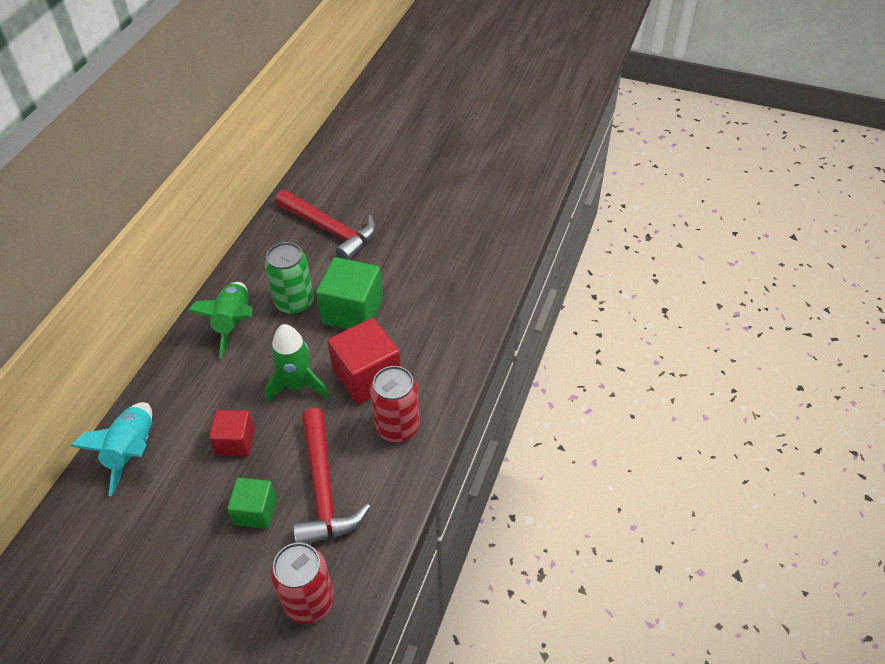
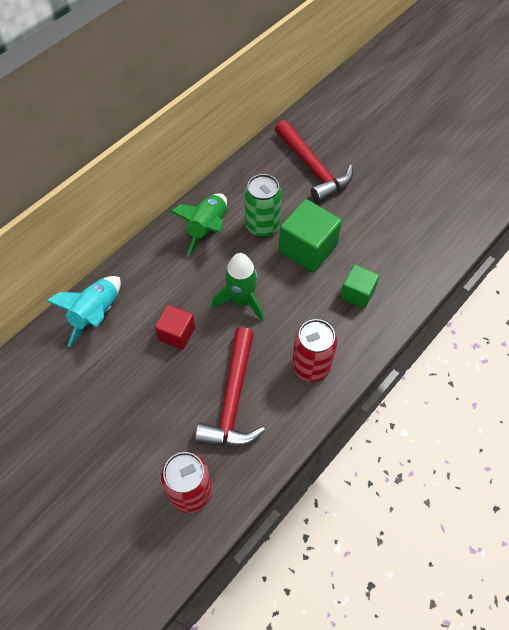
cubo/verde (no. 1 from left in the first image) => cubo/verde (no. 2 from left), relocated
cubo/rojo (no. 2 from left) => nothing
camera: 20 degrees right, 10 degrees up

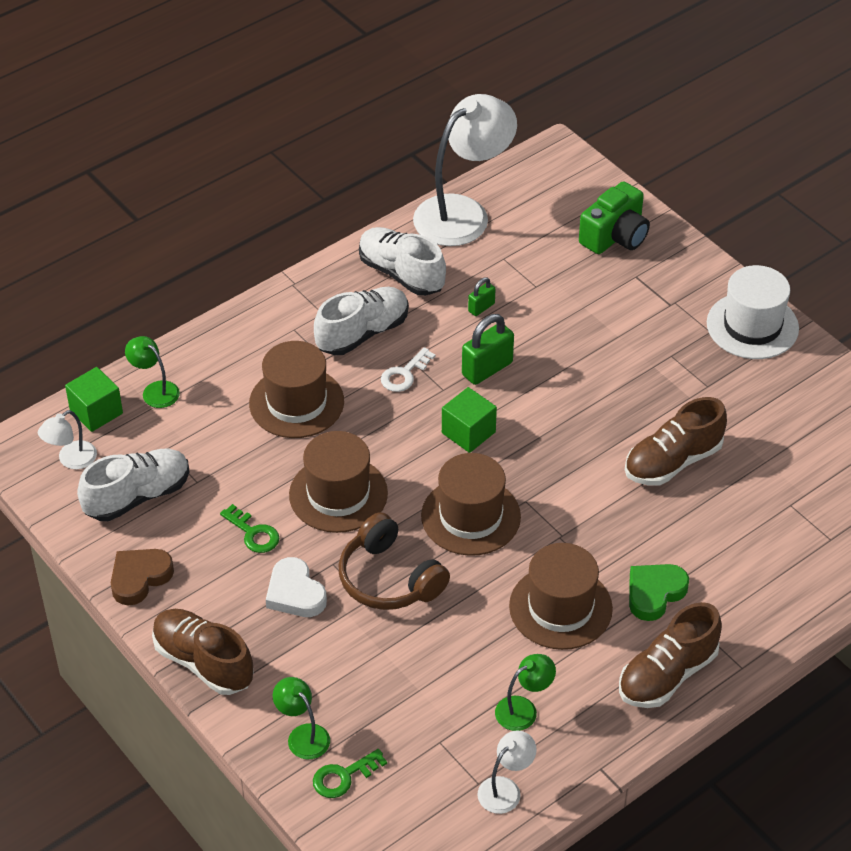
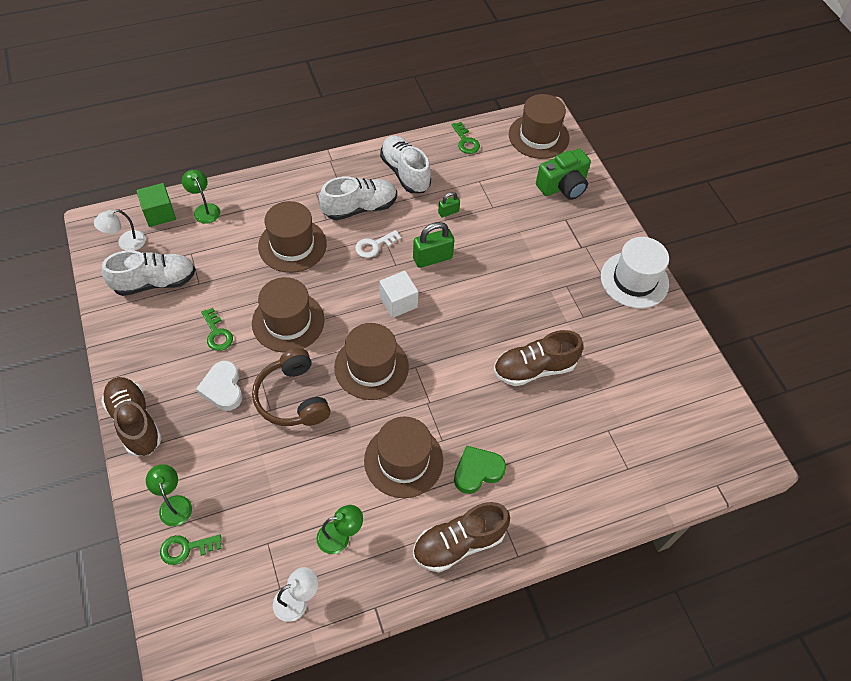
cubo/verde (no. 2 from left) => cubo/blanco
lámpara/blanco (no. 2 from left) => llave/verde (no. 3 from left)
nothing => sombrero/marrón (no. 5 from left)
corazón/marrón => nothing
camera: 15 degrees right, 10 degrees up

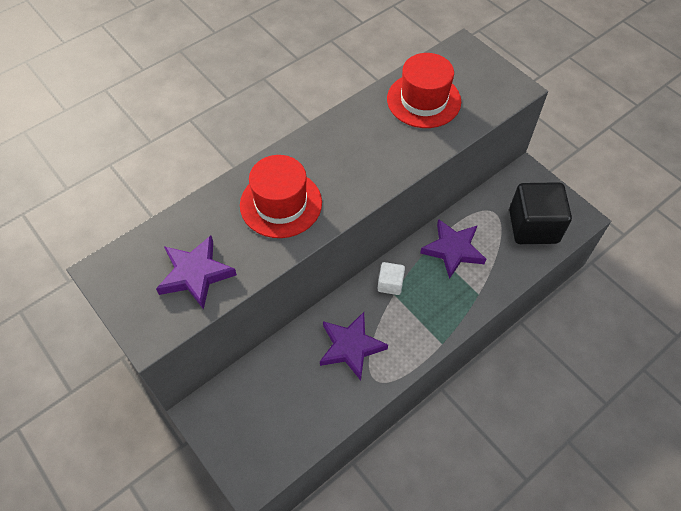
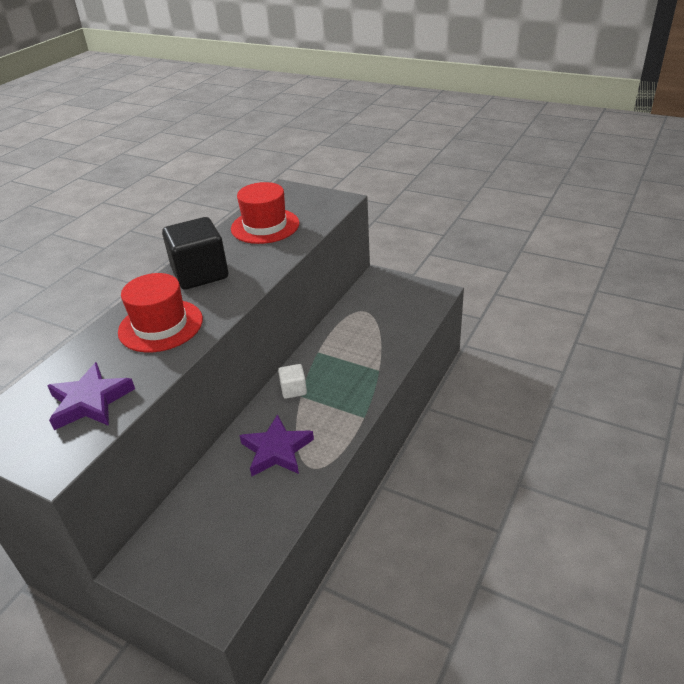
cubo/negro, relocated
estrella/morado (no. 3 from left) => nothing
camera: 20 degrees left, 20 degrees down

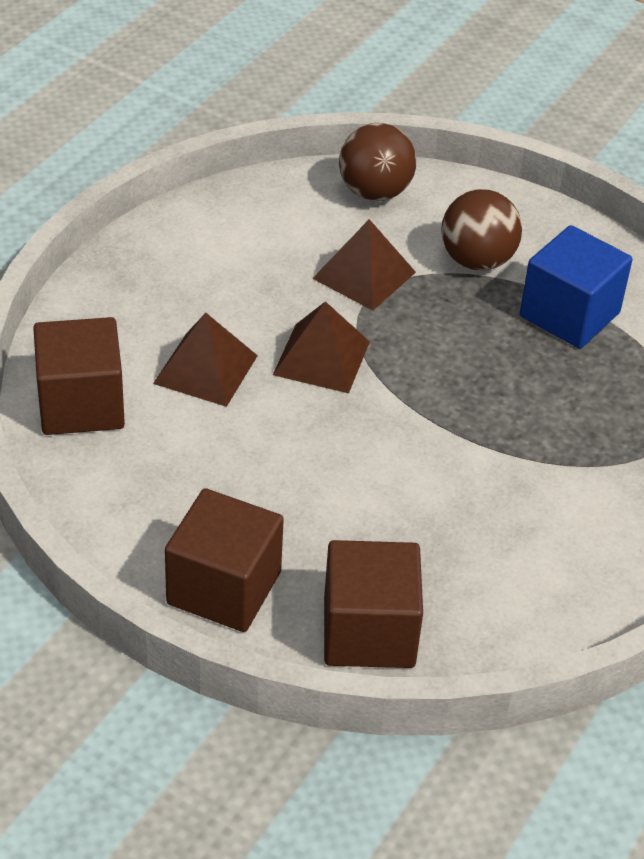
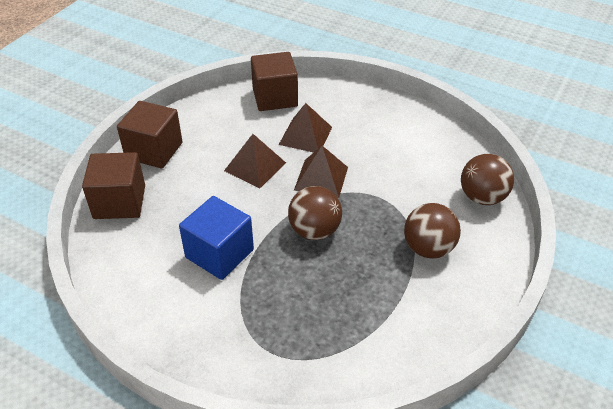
cubo/azul, relocated
pirámide/marrón (no. 3 from left in the first image) => pirámide/marrón (no. 1 from left), relocated
nothing => pelota/marrón (no. 1 from left)
camera: 90 degrees right, 0 degrees up

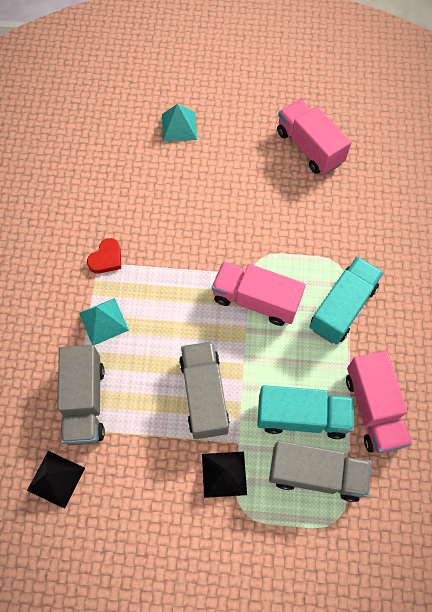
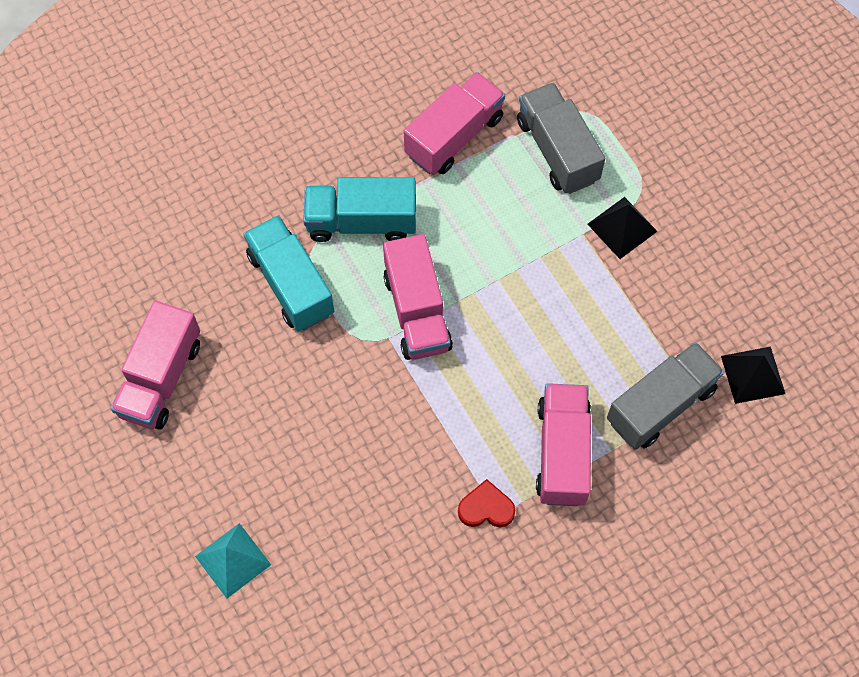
camión/turquesa (no. 1 from left), relocated
pirámide/turquesa (no. 1 from left) => camión/rosa (no. 4 from left)
camión/gris (no. 2 from left) => nothing
camera: 125 degrees left, 0 degrees up

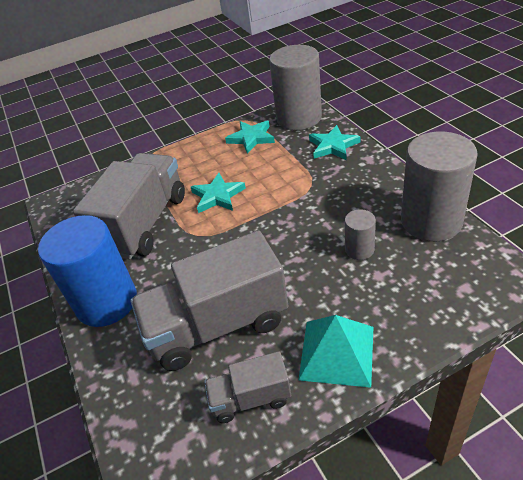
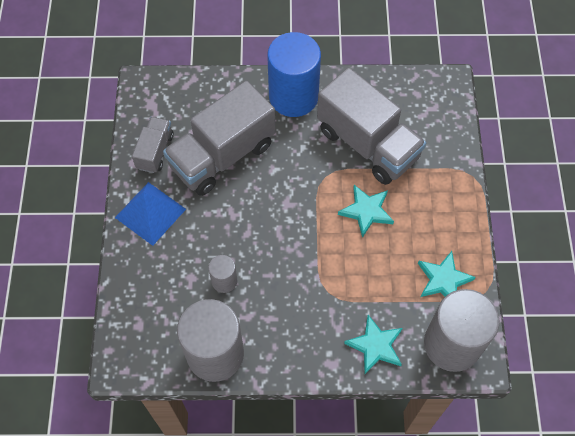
pirámide/turquesa => pirámide/azul
camión/gris (no. 2 from left), 135 degrees counterclockwise
camera: 110 degrees right, 20 degrees up

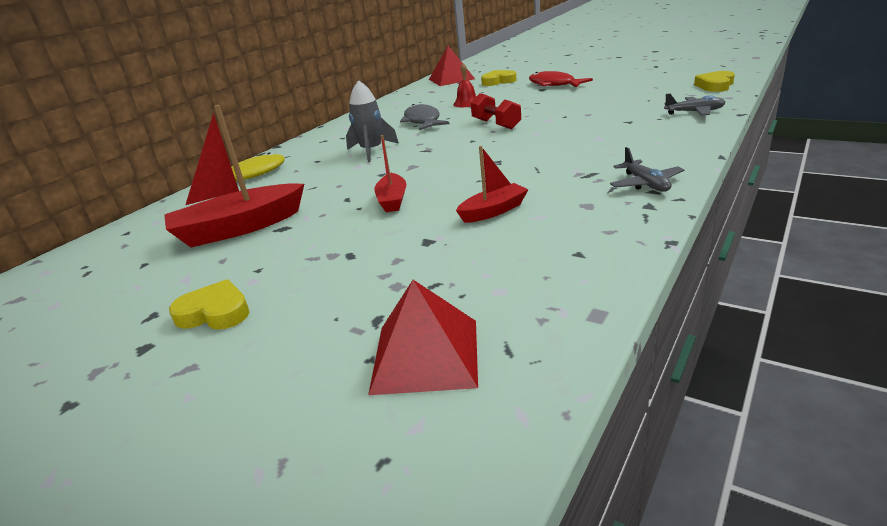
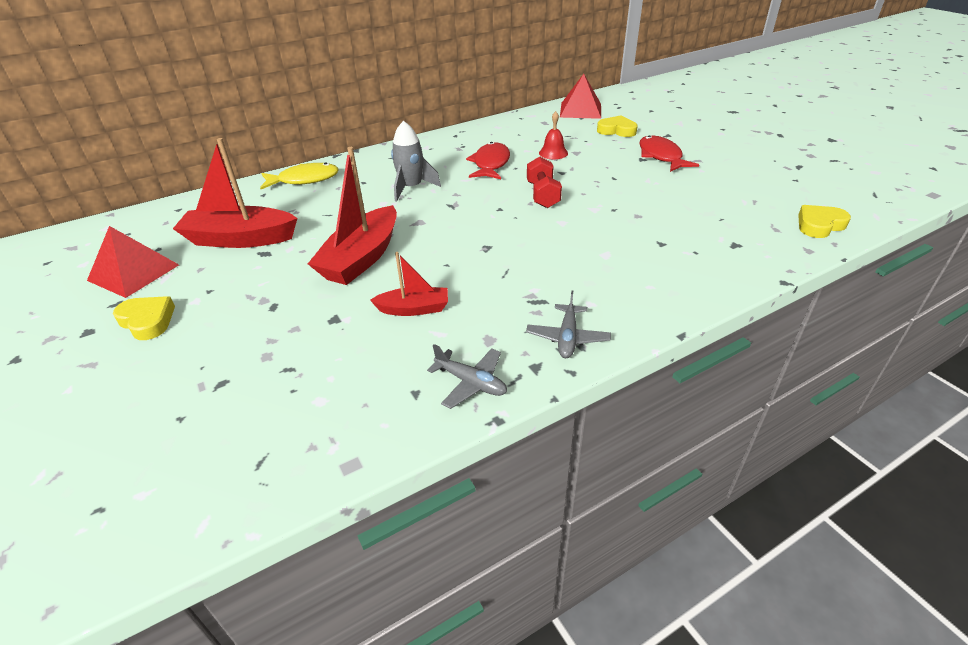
pirámide/rojo (no. 1 from left), relocated
barco/rojo (no. 2 from left), x1.81
avión/gris (no. 2 from left in the first image) => avión/gris (no. 1 from left), relocated
pez/gris => pez/rojo (no. 1 from left)
camera: 25 degrees right, 10 degrees up

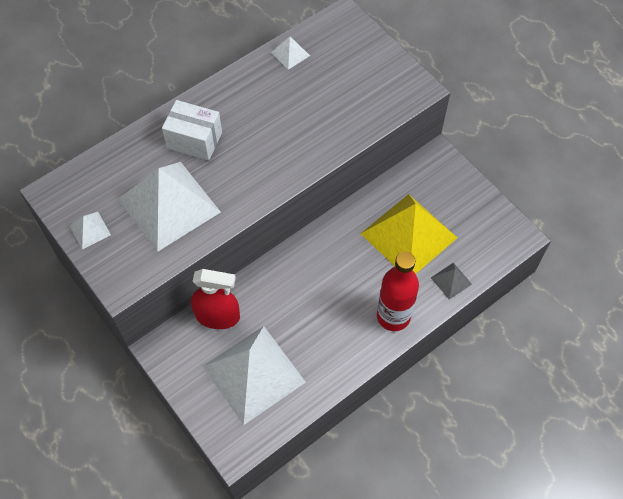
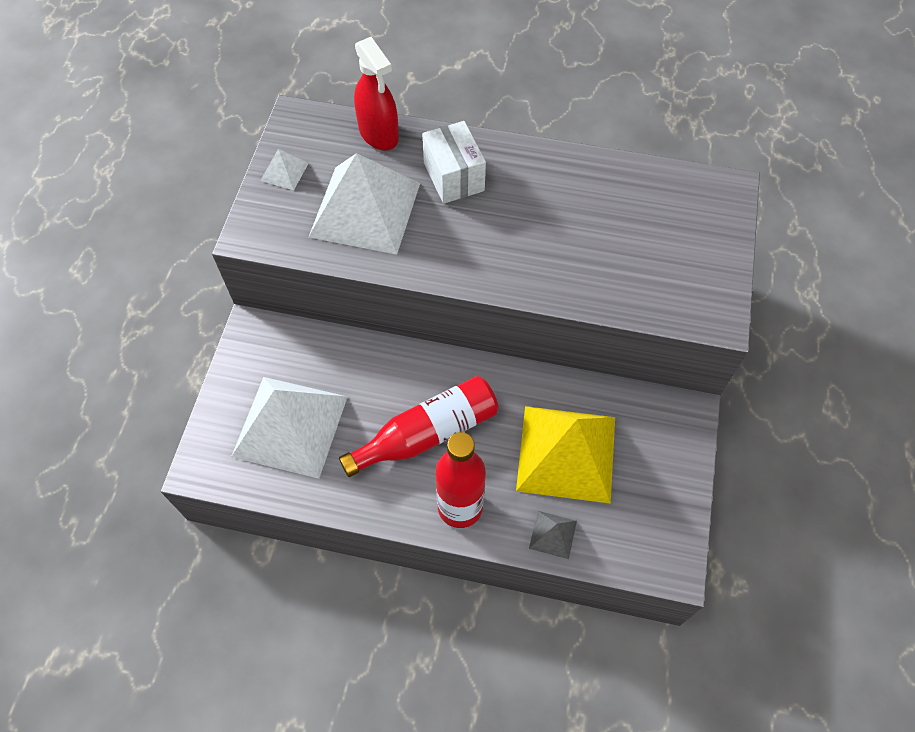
nothing => botella/rojo (no. 1 from left)
pulverizador/rojo, relocated
pirámide/blanco (no. 4 from left) => nothing
camera: 50 degrees right, 0 degrees up

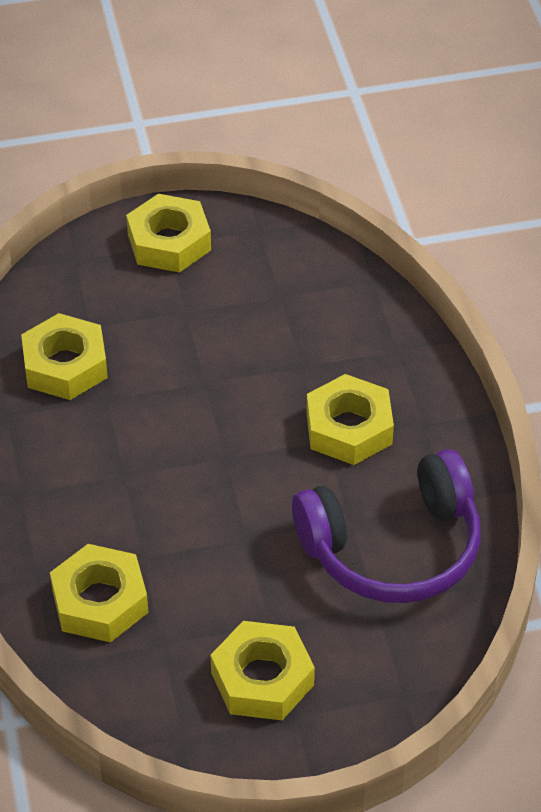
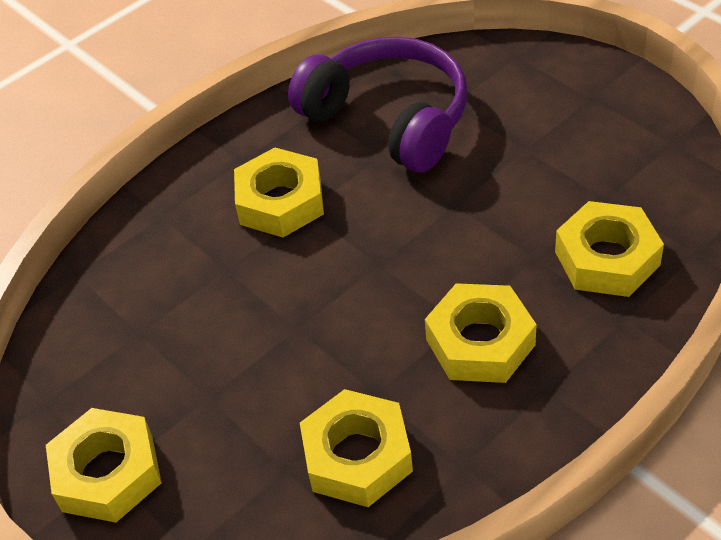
tuerca/amarillo (no. 4 from left), relocated
camera: 115 degrees left, 0 degrees up

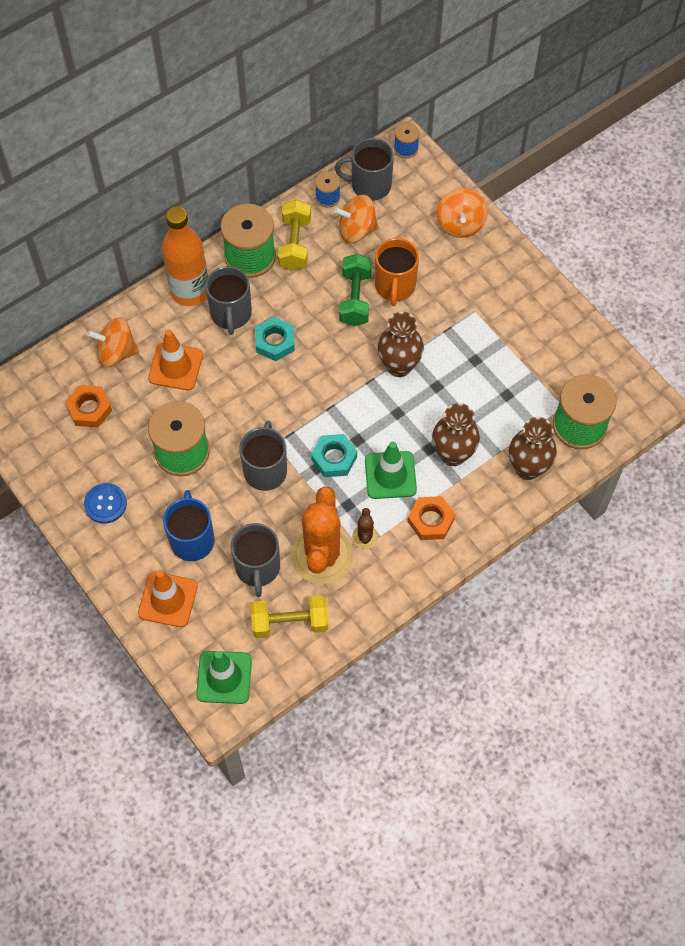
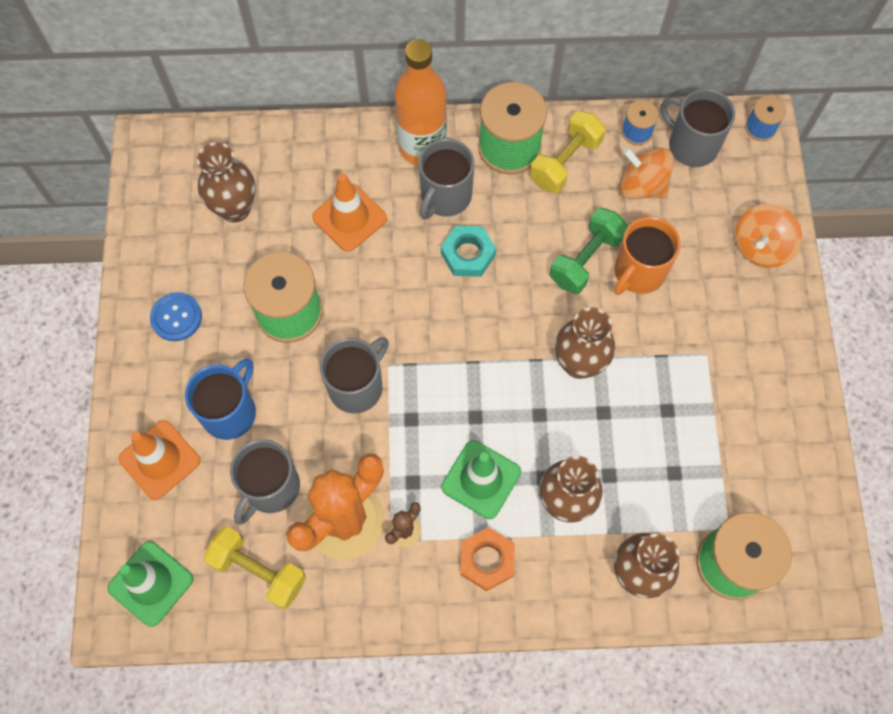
tuerca/naranja (no. 1 from left) => florero/marrón (no. 1 from left)
peonza/naranja (no. 1 from left) => nothing
tuerca/turquesa (no. 2 from left) => nothing
camera: 35 degrees right, 5 degrees up

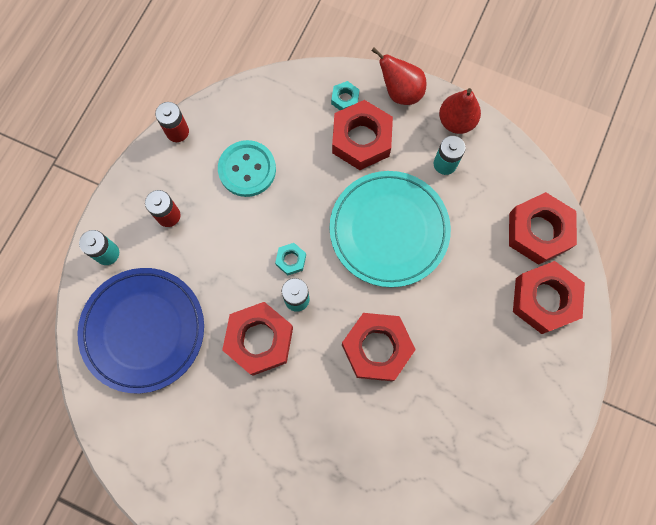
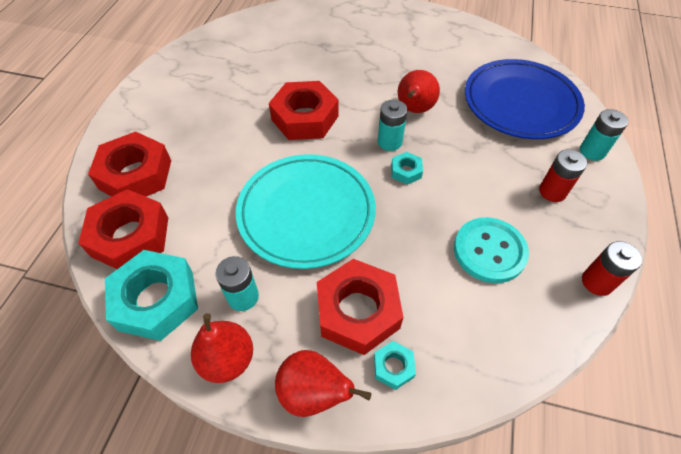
nothing => tuerca/turquesa (no. 1 from left)
tuerca/rojo (no. 1 from left) => pera/rojo (no. 3 from left)
camera: 170 degrees right, 20 degrees down

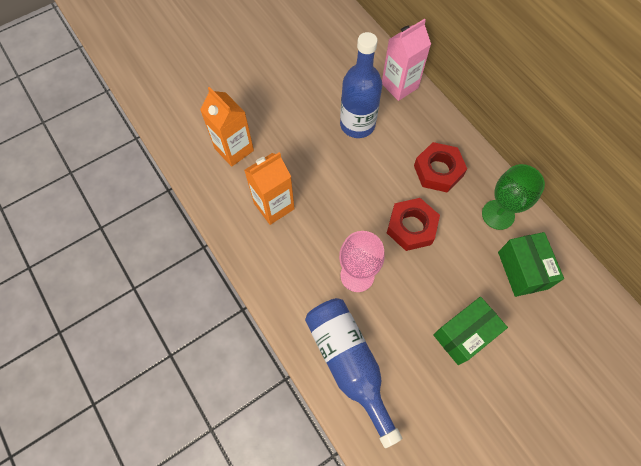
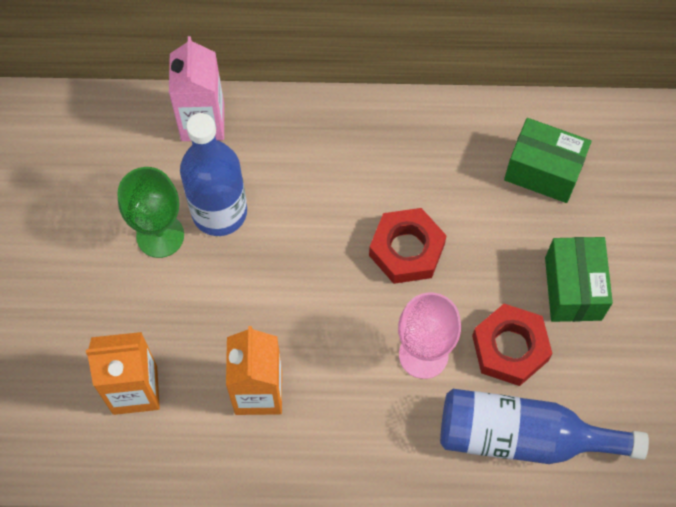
copa/verde, relocated
tuerca/rojo (no. 2 from left), relocated
camera: 55 degrees left, 0 degrees up

